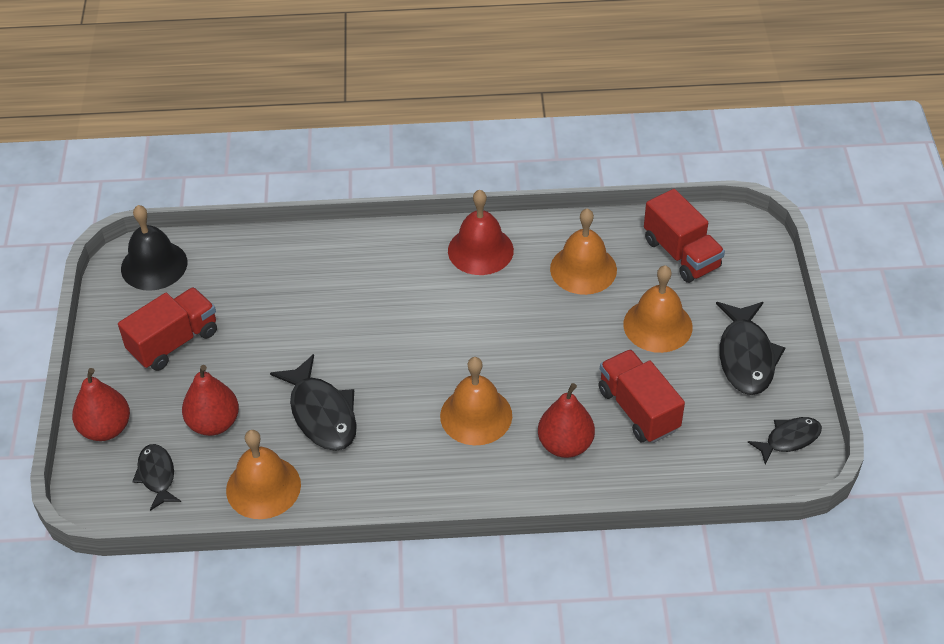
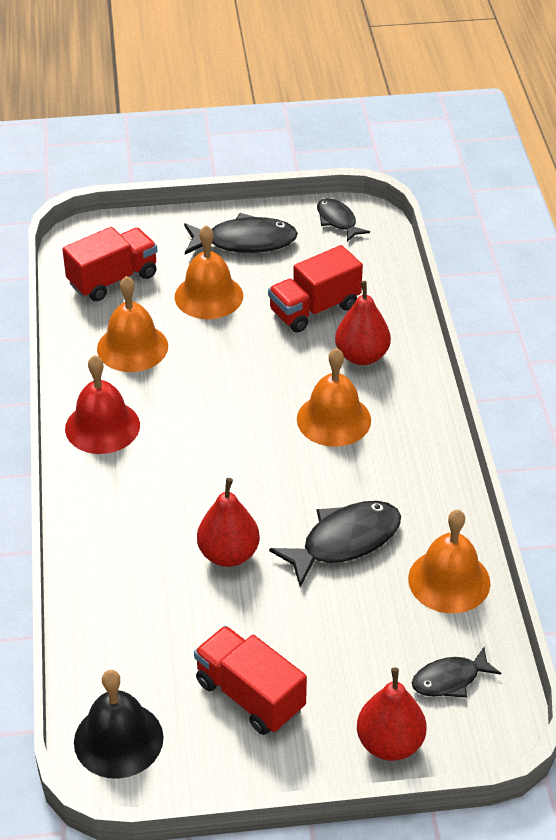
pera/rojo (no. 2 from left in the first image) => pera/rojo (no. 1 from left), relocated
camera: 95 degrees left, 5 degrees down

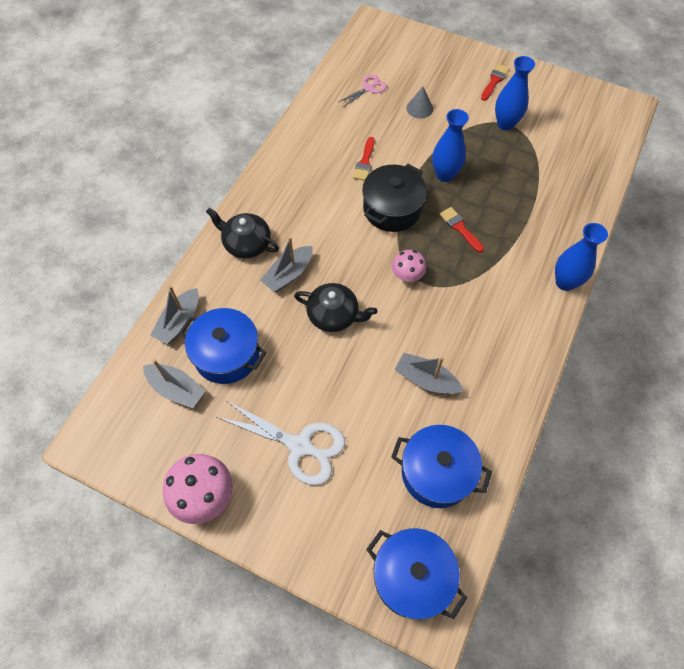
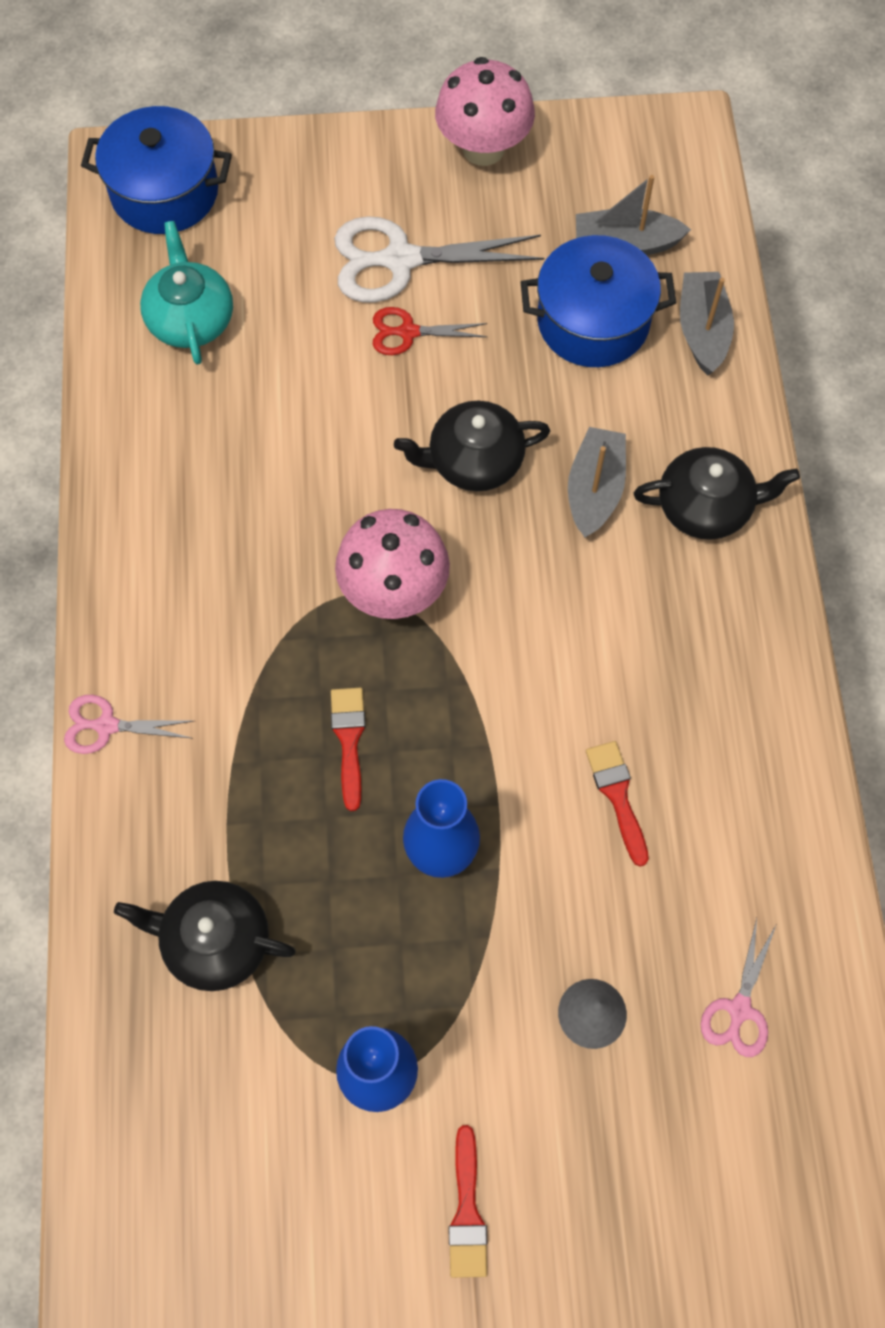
florero/azul (no. 3 from left) => tijeras/rosa (no. 1 from left)
nothing => tetera/negro (no. 1 from left)
olla/azul (no. 3 from left) => tetera/turquesa
pincel/rojo (no. 2 from left in the first image) => pincel/rojo (no. 1 from left), 120 degrees counterclockwise
seta/rosa (no. 2 from left in the first image) => seta/rosa (no. 1 from left), x1.66
nothing => tijeras/rojo
olla/negro => nothing
barco/gris (no. 4 from left) => nothing
camera: 150 degrees right, 5 degrees up

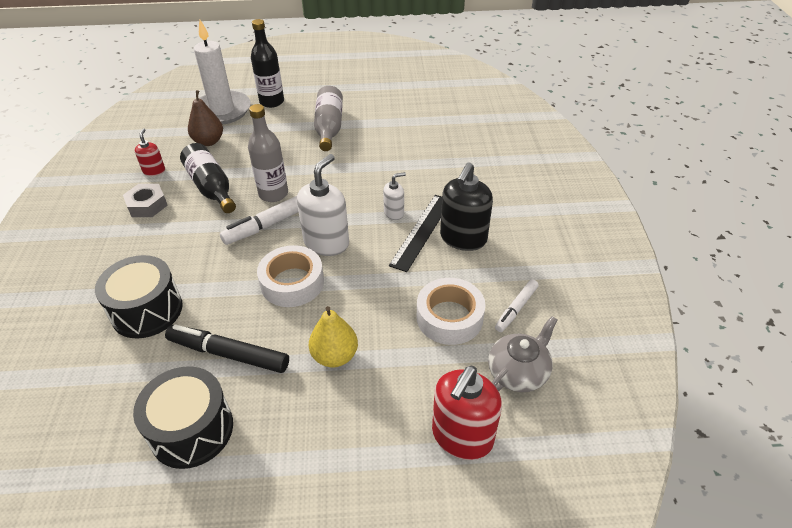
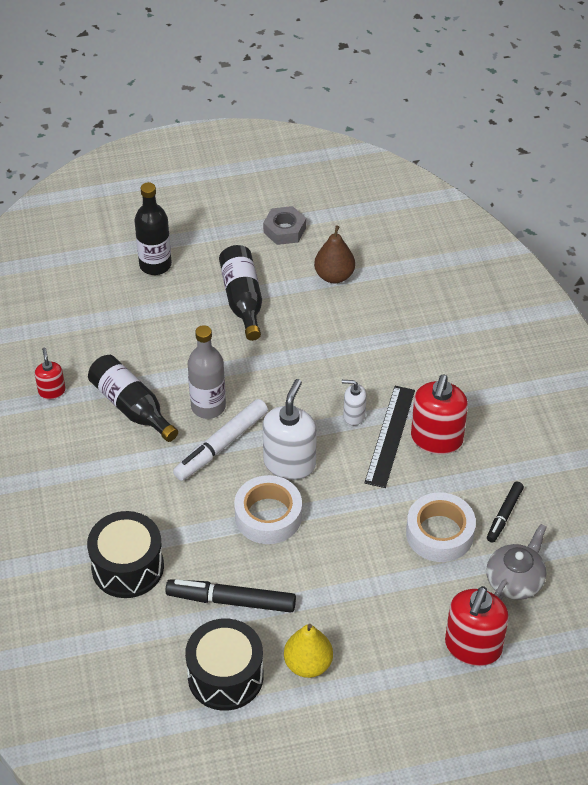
botella/gris (no. 2 from left) => botella/negro (no. 3 from left)
tuerca/gris, relocated
pera/amarillo, relocated
pera/marrón, relocated
dispensador de jabón/blanco (no. 2 from left), 135 degrees counterclockwise
dispensador de jabón/negro => dispensador de jabón/rojo (no. 2 from left)
rotulador/blanco (no. 2 from left) => rotulador/negro (no. 2 from left)
vela/blanco => nothing
camera: 10 degrees left, 5 degrees up

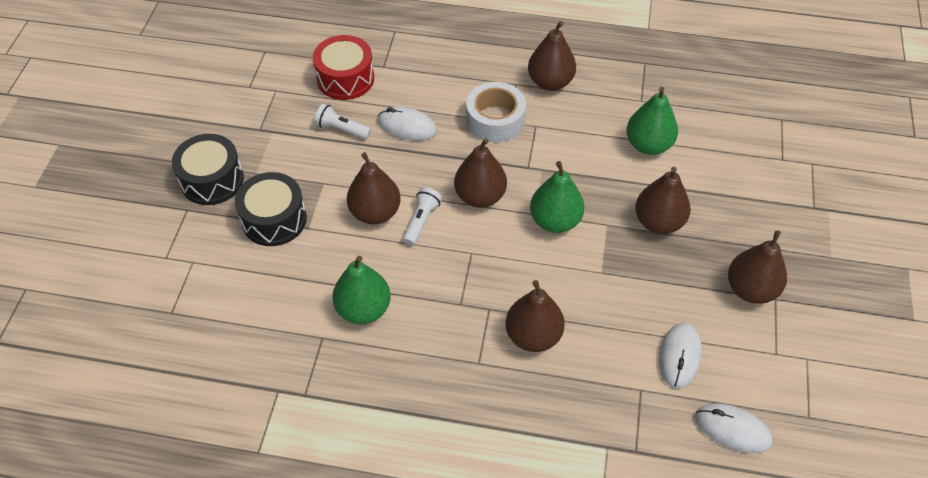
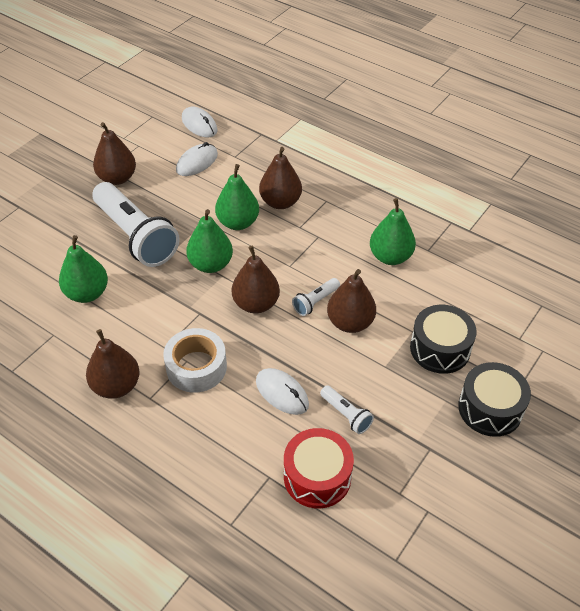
pera/marrón (no. 5 from left) => lámpara de mano/blanco (no. 1 from left)
nothing => pera/verde (no. 3 from left)
camera: 155 degrees left, 5 degrees down

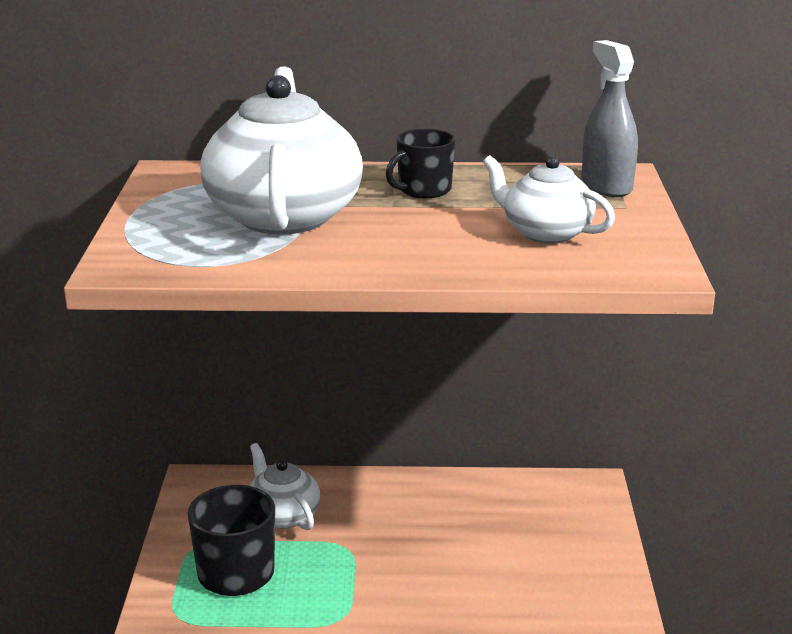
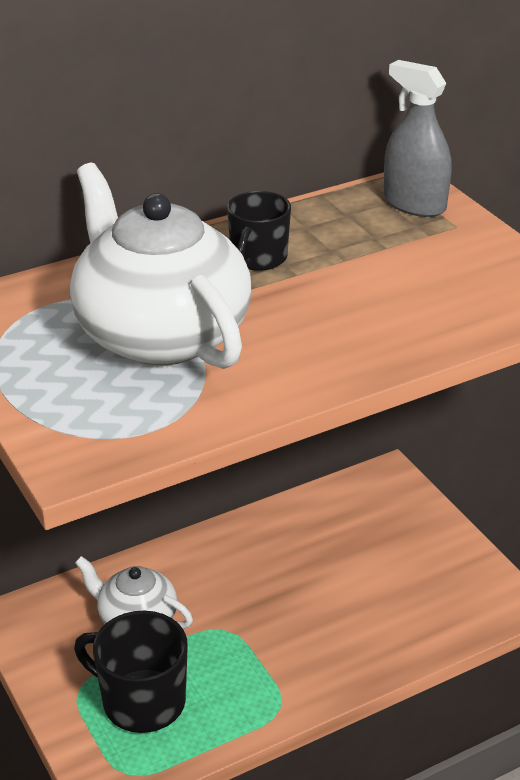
tetera/blanco (no. 3 from left) => nothing
camera: 30 degrees left, 10 degrees up

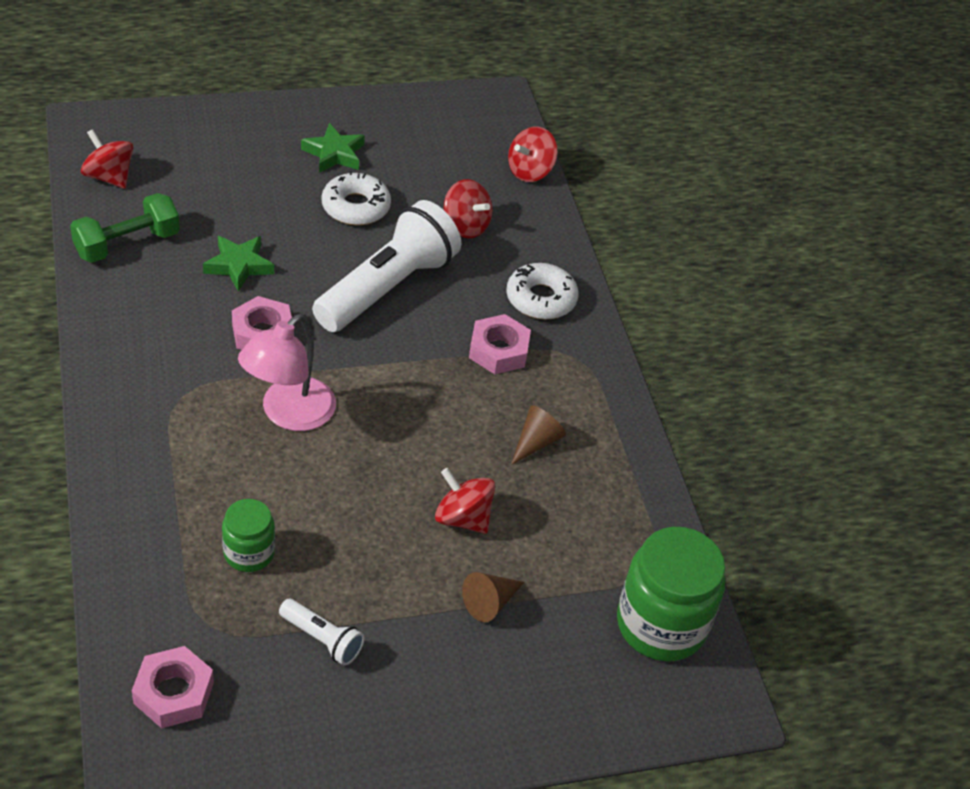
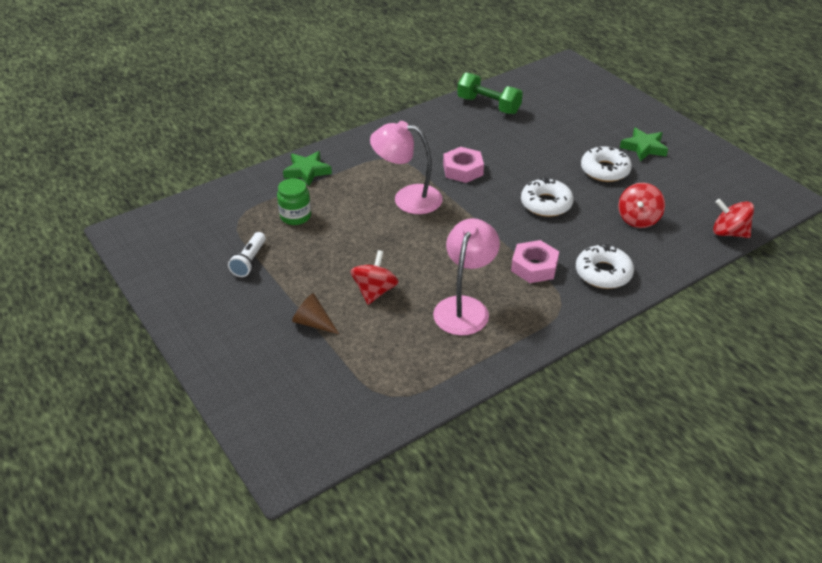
estrella/verde (no. 1 from left), relocated
cono/marrón (no. 2 from left) => lámpara/rosa (no. 2 from left)
lámpara de mano/blanco (no. 2 from left) => rosquilla/blanco (no. 1 from left)
peonza/rojo (no. 1 from left) => nothing
tuerca/rosa (no. 1 from left) => nothing
tarro/verde (no. 2 from left) => nothing
camera: 75 degrees right, 5 degrees down

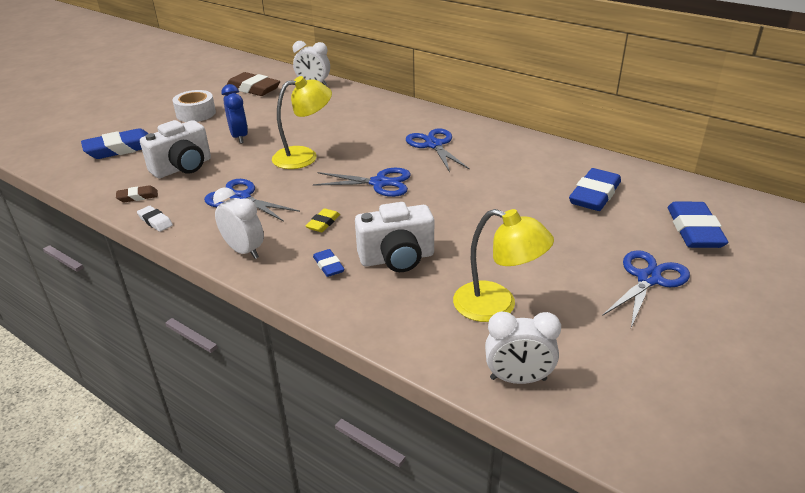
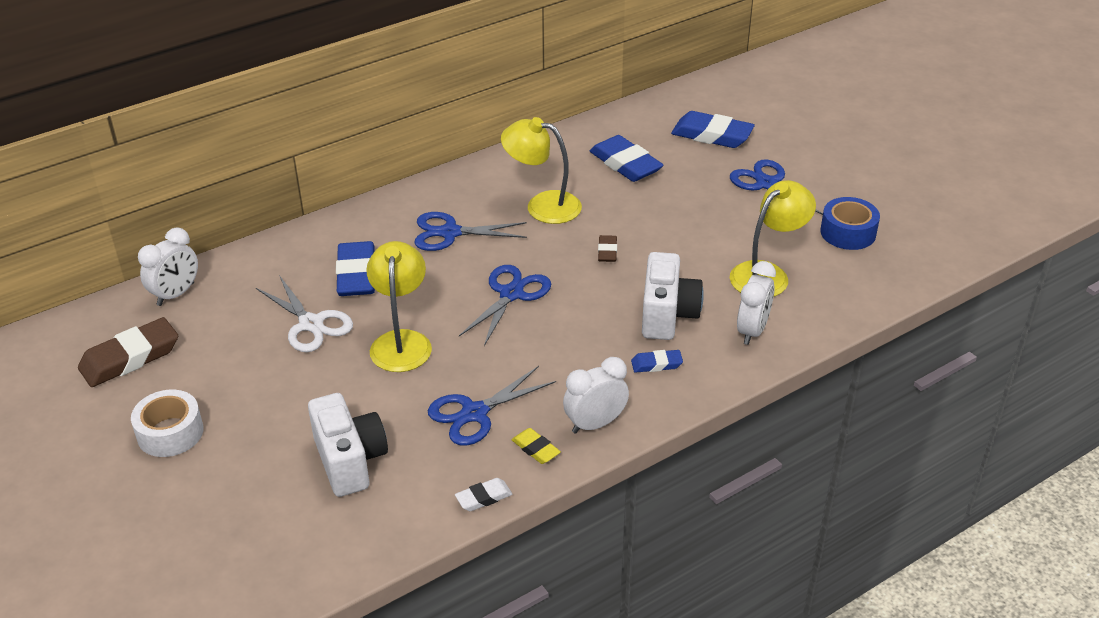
nothing => tijeras/blanco
goma de borrar/azul (no. 1 from left), relocated
nothing => lámpara/amarillo (no. 2 from left)
goma de borrar/amarillo, relocated
goma de borrar/marrón (no. 1 from left in the first image) => goma de borrar/marrón (no. 2 from left), relocated
despertador/blanco (no. 3 from left), relocated
nothing => cinta adhesiva/azul
despertador/azul => nothing
camera: 70 degrees left, 5 degrees up

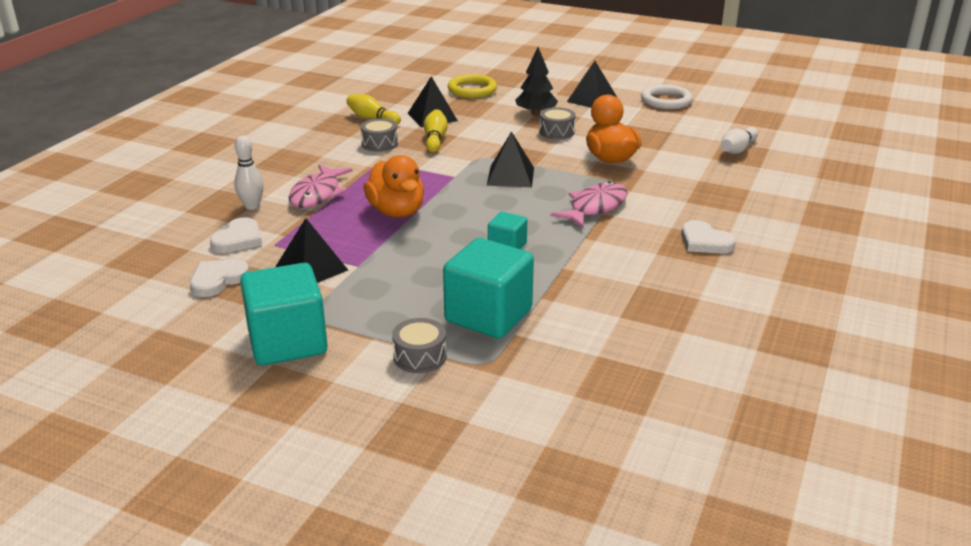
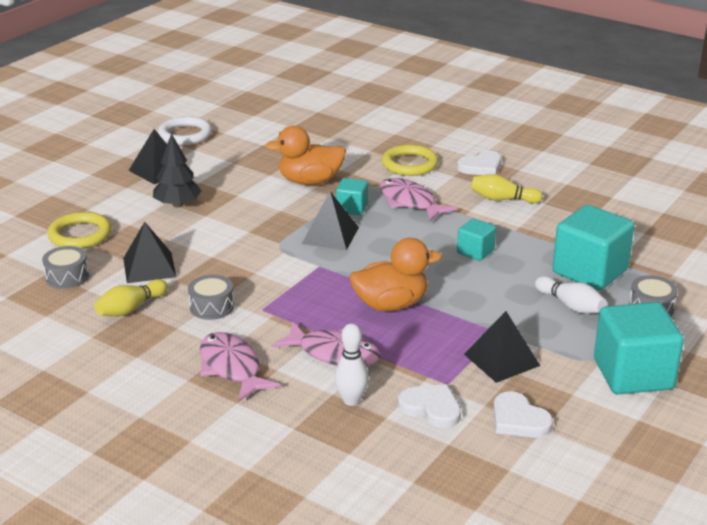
tambor/gris (no. 3 from left in the first image) => tambor/gris (no. 1 from left), relocated
nothing => pez/rosa (no. 1 from left)
nothing => cubo/turquesa (no. 1 from left)
nothing => anillo/amarillo (no. 2 from left)
bolo/amarillo (no. 2 from left), relocated
bolo/blanco (no. 2 from left), relocated
camera: 80 degrees left, 0 degrees up

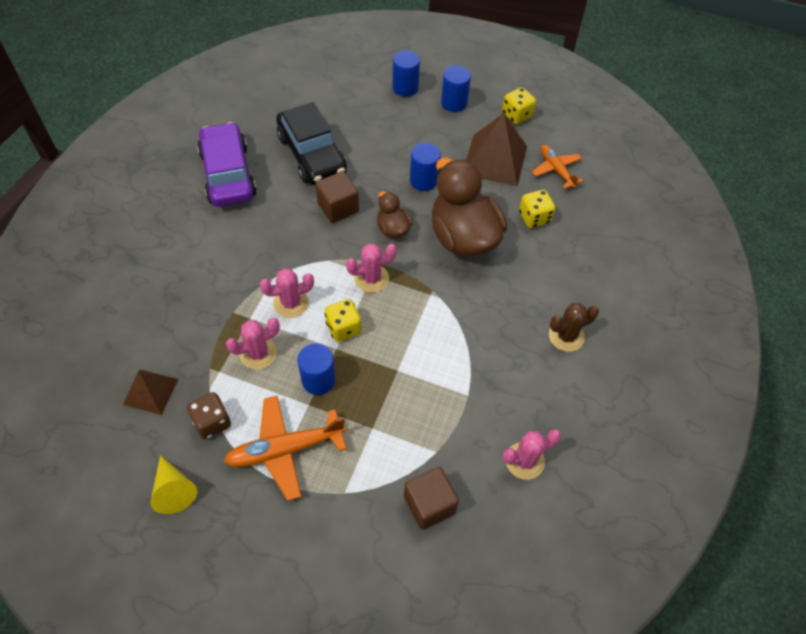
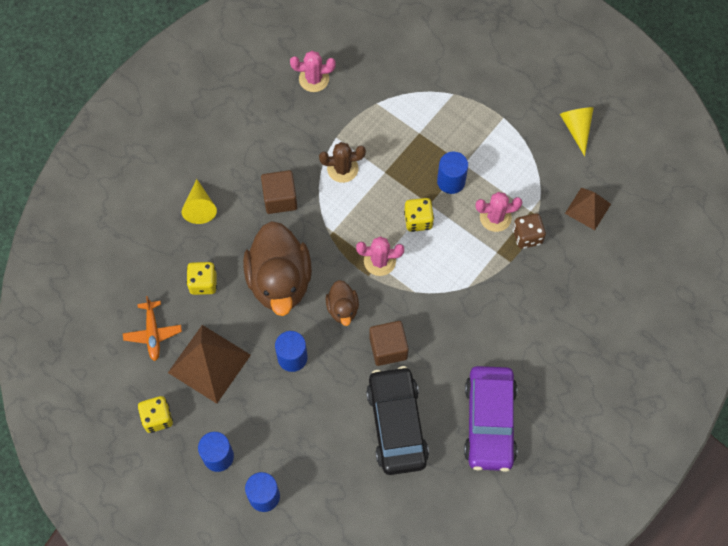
nothing => cono/amarillo (no. 1 from left)
cubo/marrón (no. 2 from left in the first image) => cubo/marrón (no. 1 from left), relocated
cactus/marrón, relocated
dado/marrón, relocated
avión/naranja (no. 1 from left) => nothing
cactus/rosa (no. 2 from left) => nothing
camera: 160 degrees left, 10 degrees up

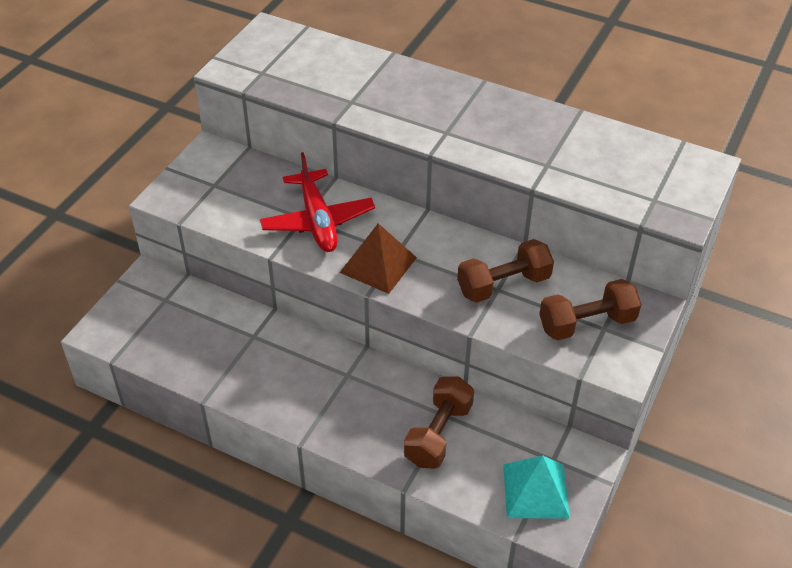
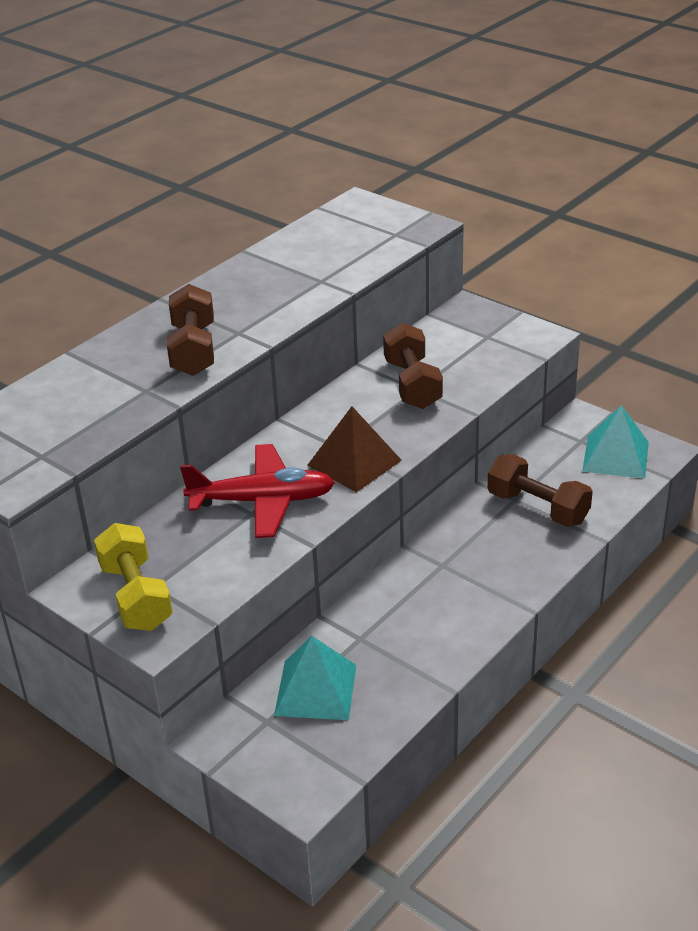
nothing => mancuerna/amarillo
mancuerna/marrón (no. 3 from left in the first image) => mancuerna/marrón (no. 1 from left), relocated
nothing => pirámide/turquesa (no. 1 from left)
camera: 75 degrees left, 10 degrees down

